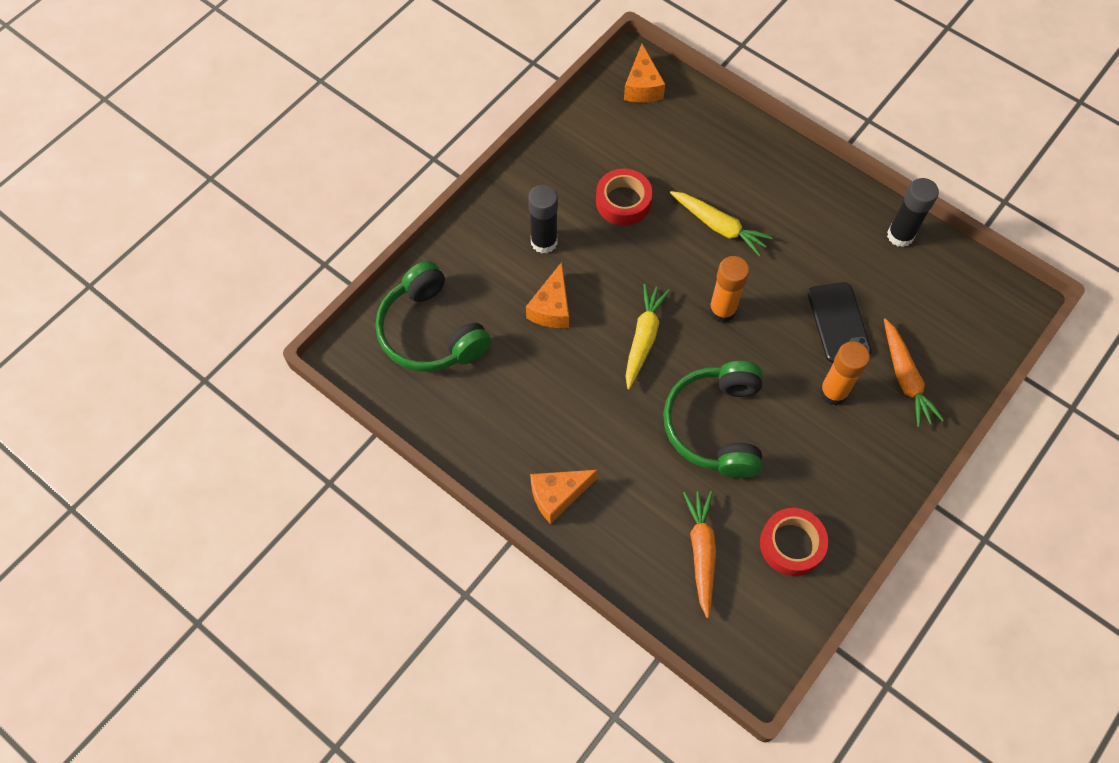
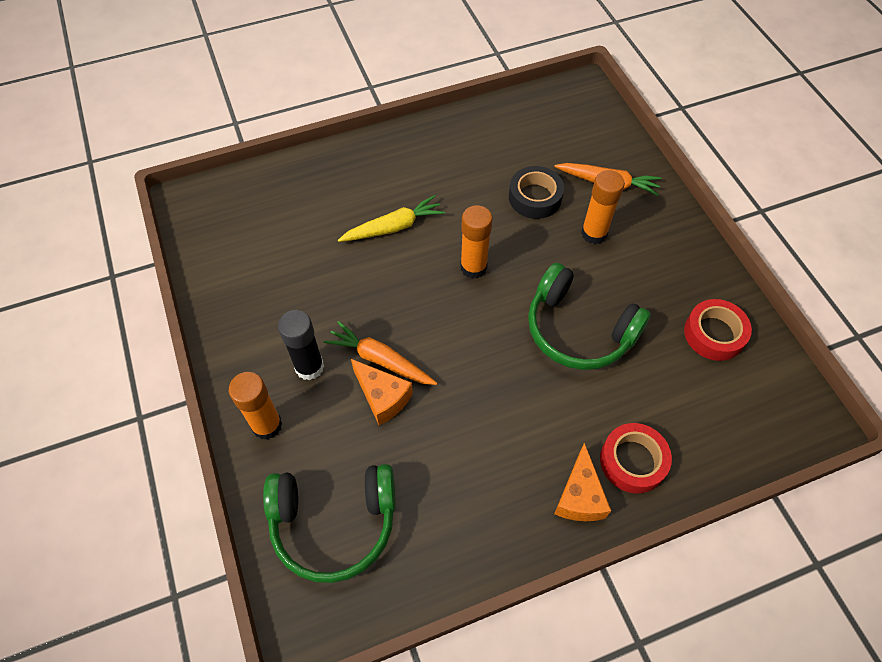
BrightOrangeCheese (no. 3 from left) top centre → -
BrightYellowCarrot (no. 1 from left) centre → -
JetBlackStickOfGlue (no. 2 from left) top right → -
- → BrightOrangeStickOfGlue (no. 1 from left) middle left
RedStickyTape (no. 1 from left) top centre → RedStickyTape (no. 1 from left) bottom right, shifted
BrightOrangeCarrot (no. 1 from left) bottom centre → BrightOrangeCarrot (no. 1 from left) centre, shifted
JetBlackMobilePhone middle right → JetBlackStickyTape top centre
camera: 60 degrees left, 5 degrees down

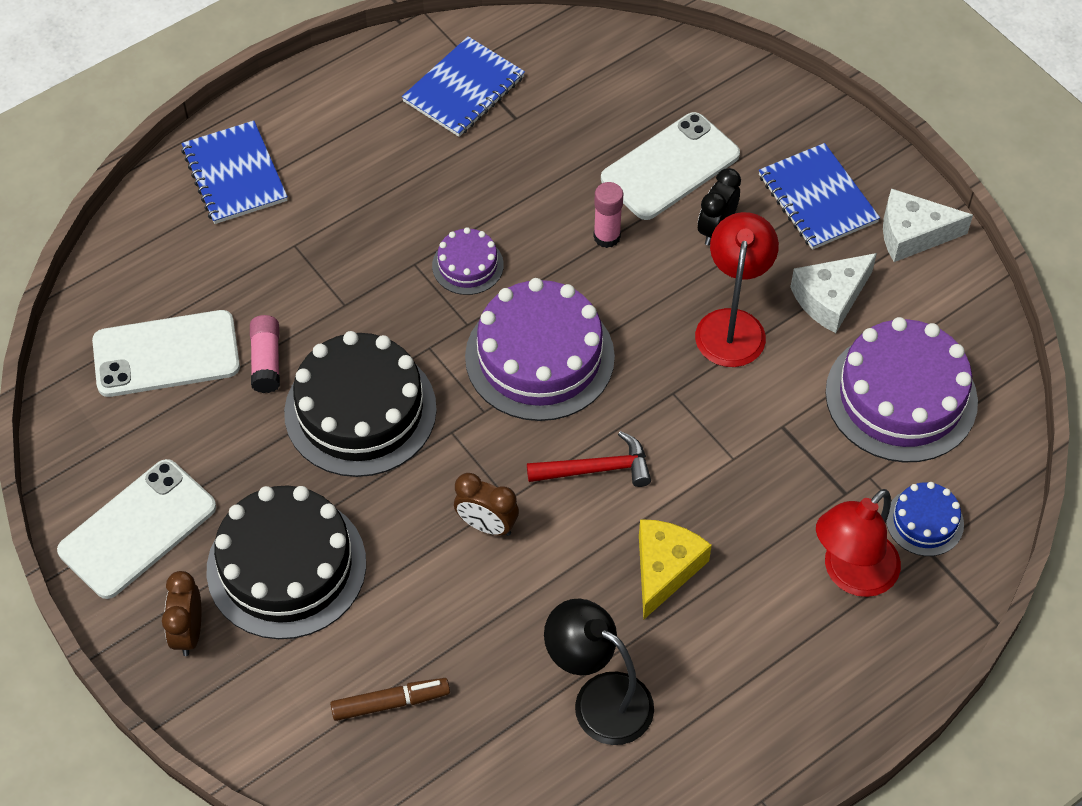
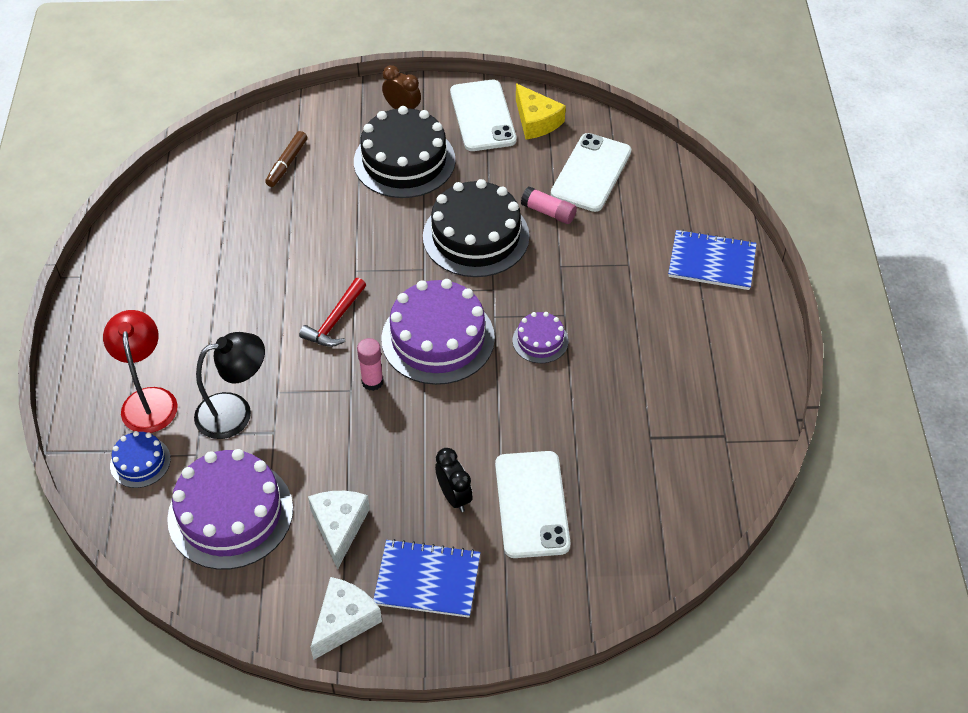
RoyalBlueNotepad (no. 2 from left) top centre → -
RussetAlarmClock (no. 2 from left) centre → -
RedDeskLamp (no. 1 from left) middle right → -
JetBlackDeskLamp bottom centre → JetBlackDeskLamp middle left, shifted
PinkStickOfGlue (no. 2 from left in the first image) top centre → PinkStickOfGlue (no. 1 from left) centre, shifted
BrightYellowCheese bottom centre → BrightYellowCheese top centre, shifted
camera: 125 degrees right, 5 degrees down

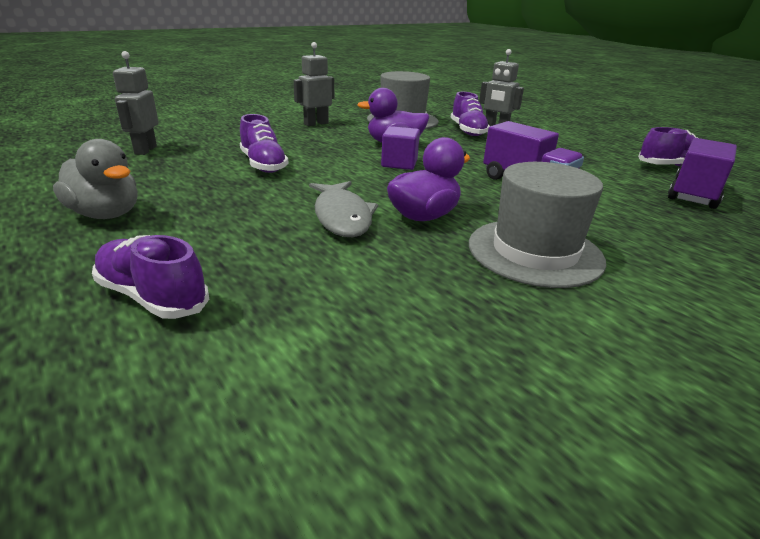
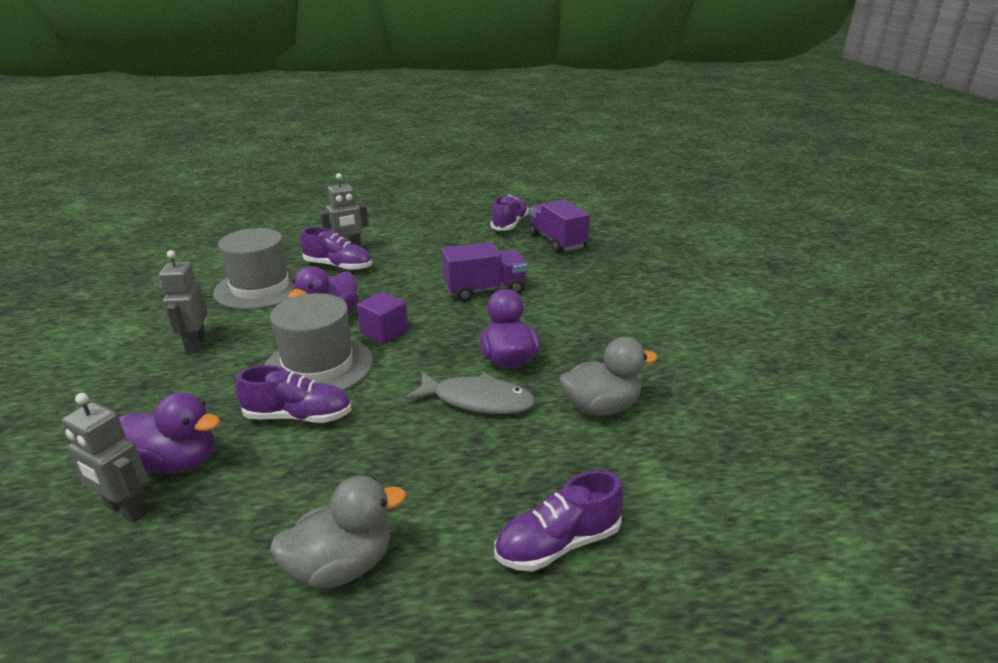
- → RoyalPurpleDuck (no. 1 from left) middle left
- → GrayDuck (no. 2 from left) centre
GrayHat (no. 2 from left) middle right → GrayHat (no. 2 from left) middle left, shifted
camera: 60 degrees left, 0 degrees up

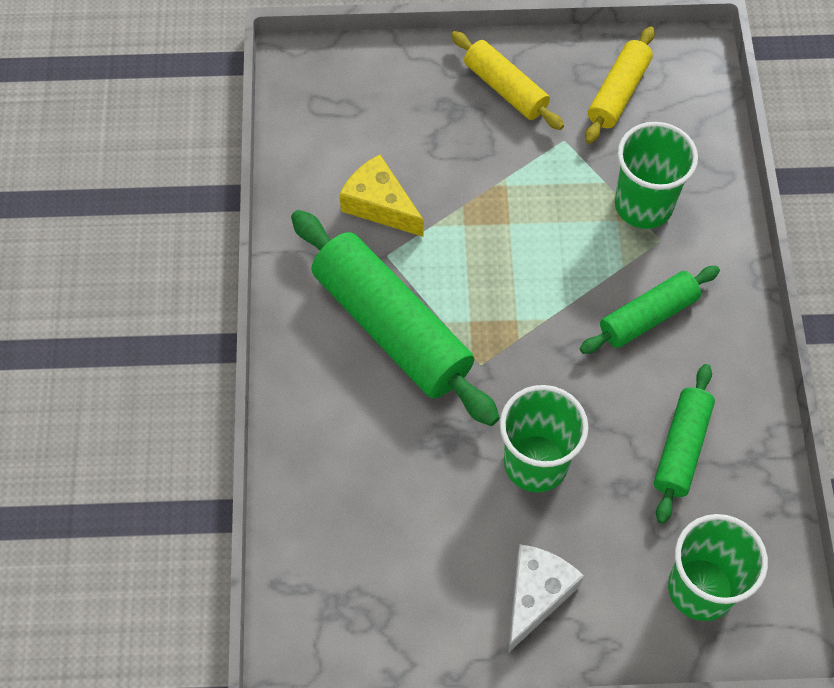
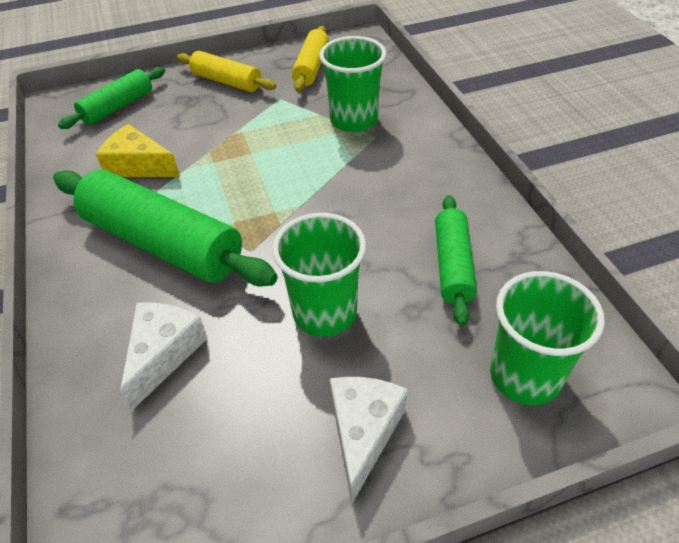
- → PureWhiteCheese (no. 1 from left) middle left
EmeraldRollingPin (no. 2 from left in the first image) middle right → EmeraldRollingPin (no. 1 from left) top left, shifted
camera: 15 degrees left, 15 degrees down

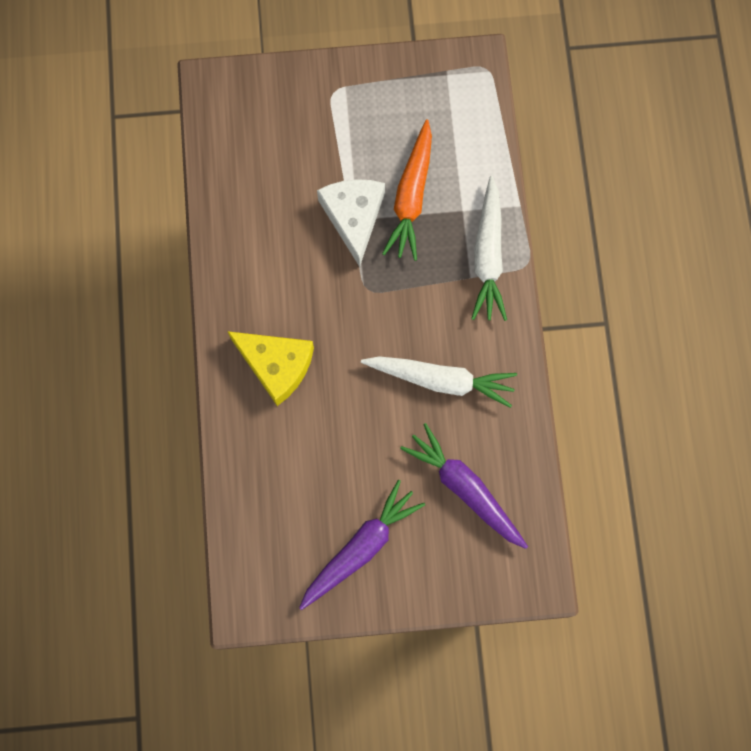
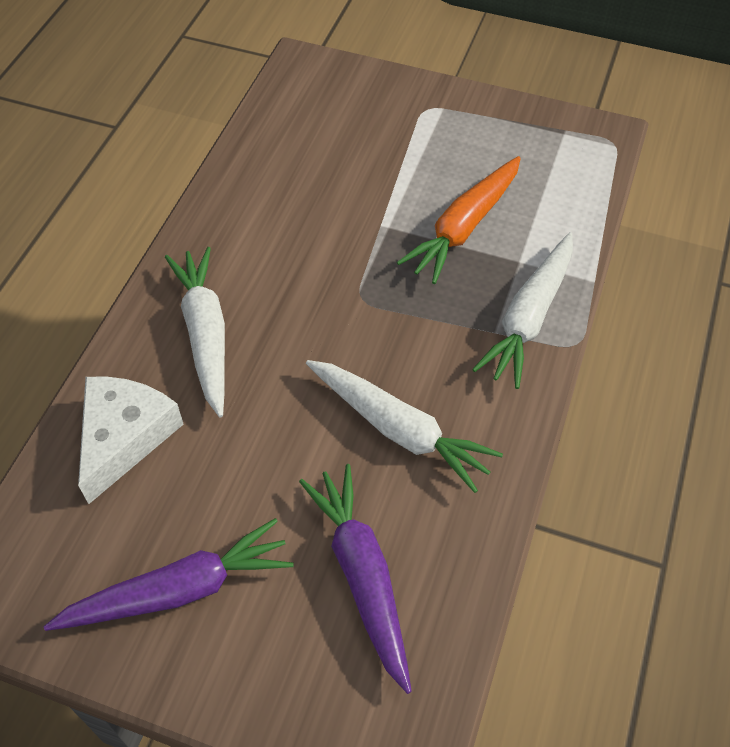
PureWhiteCheese top centre → PureWhiteCheese middle left, shifted
BrightYellowCheese centre → PureWhiteCarrot (no. 1 from left) middle left
camera: 25 degrees right, 20 degrees down

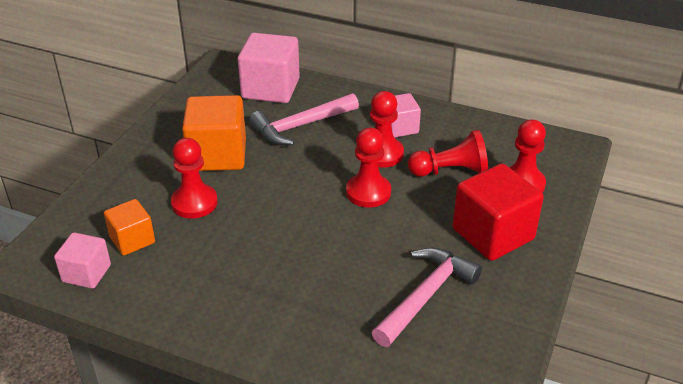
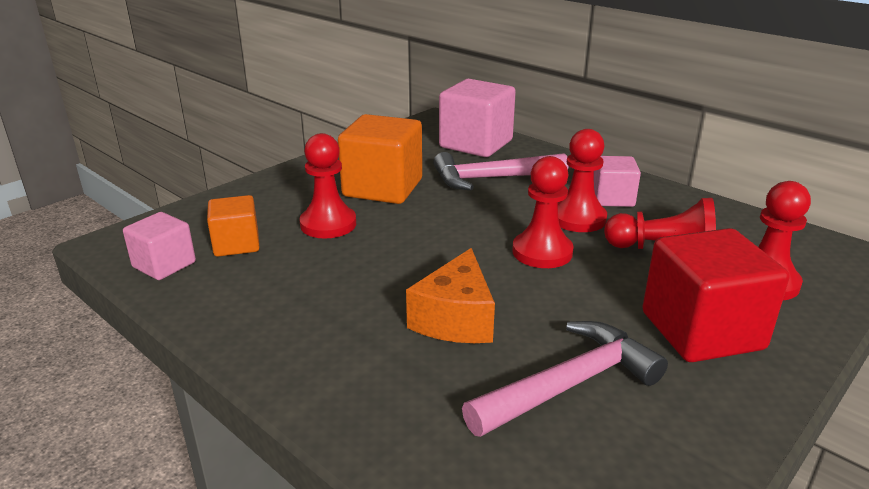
- → BrightOrangeCheese centre
camera: 20 degrees right, 10 degrees down

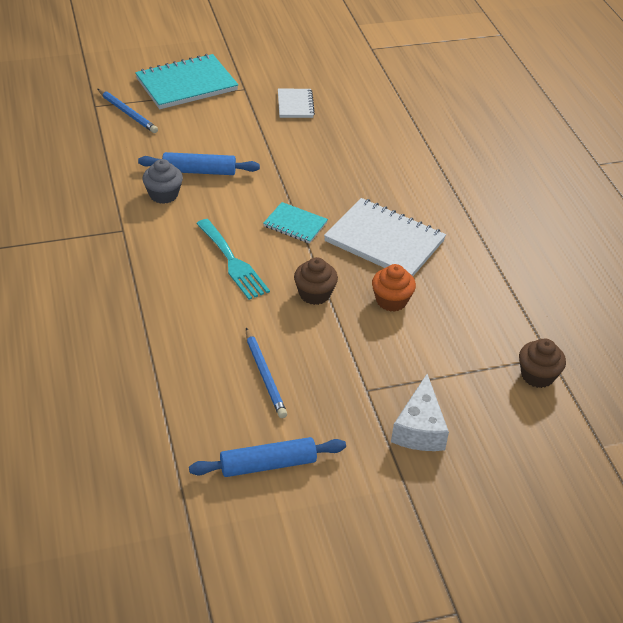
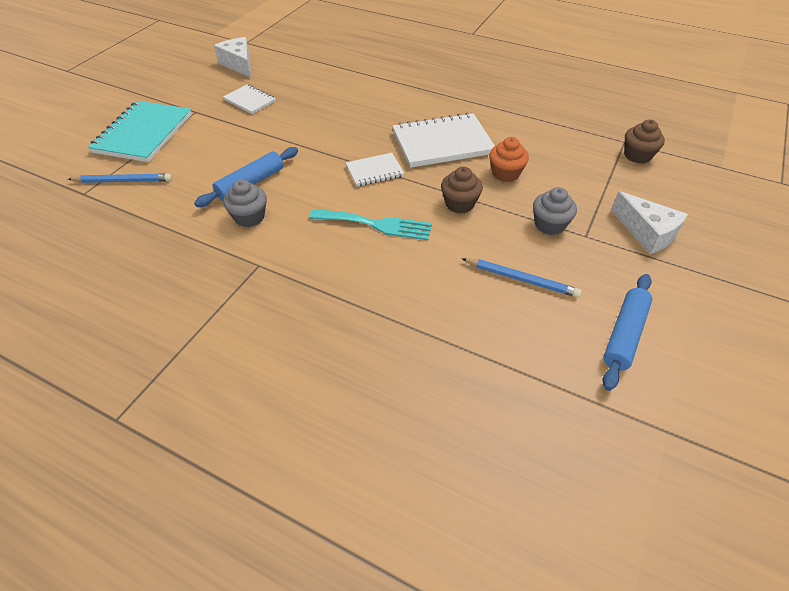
- → PureWhiteCheese (no. 1 from left) top left
- → GrayFairyCake (no. 2 from left) middle right
AquaNotepad (no. 2 from left) centre → PureWhiteNotepad (no. 2 from left) top centre
camera: 45 degrees left, 5 degrees up

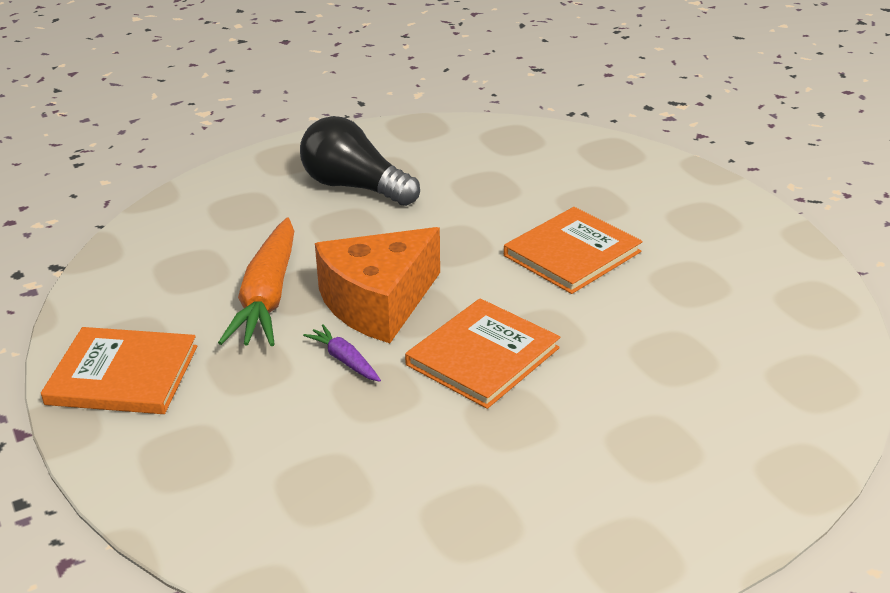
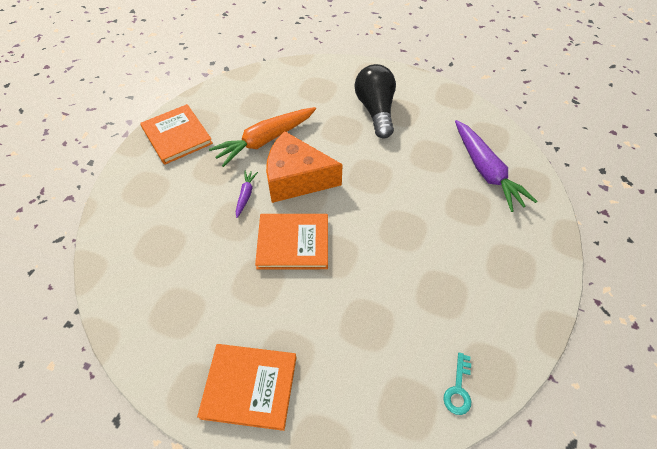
- → AquaLatchkey bottom right
- → RoyalPurpleCarrot (no. 2 from left) middle right
BrightOrangeHardback (no. 3 from left in the first image) centre → BrightOrangeHardback (no. 2 from left) bottom centre, shifted
camera: 50 degrees right, 20 degrees up

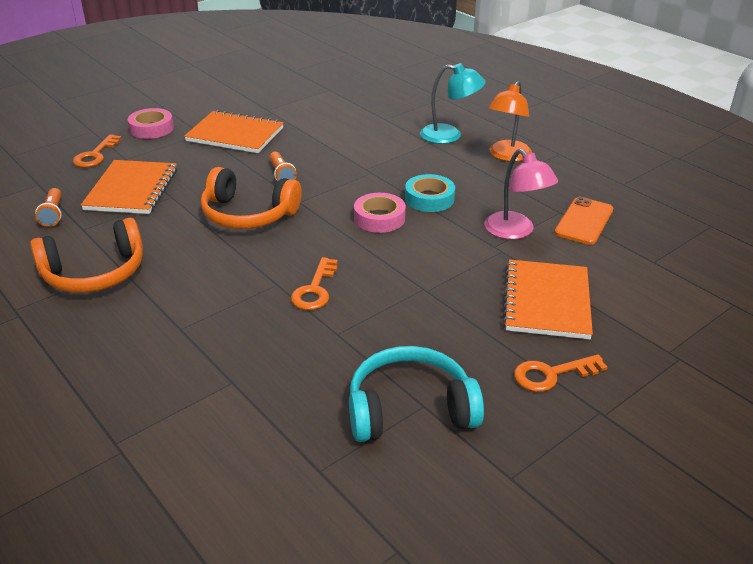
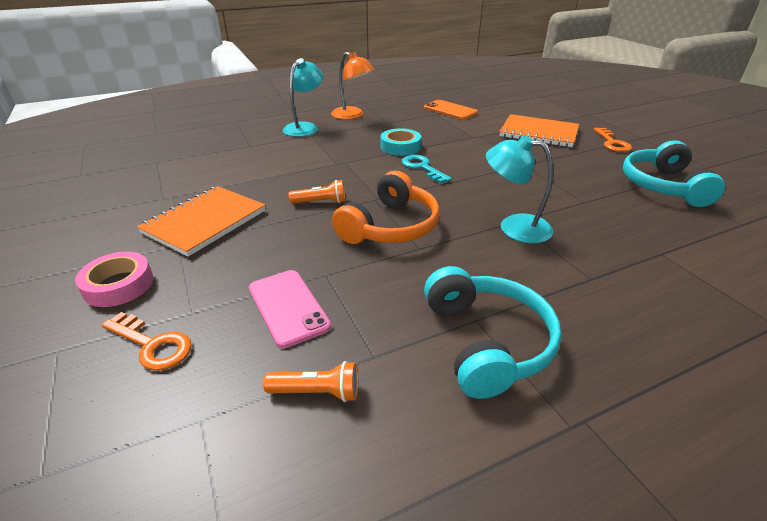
BrightOrangeLatchkey (no. 2 from left) centre → -
PinkDeskLamp middle right → -
- → AquaDeskLamp (no. 2 from left) middle right
BrightOrangeNotepad (no. 1 from left) top left → PinkMobilePhone centre
PinkStickyTape (no. 2 from left) centre → AquaLatchkey top centre
BrightOrangeHeadset (no. 1 from left) middle left → AquaHeadset (no. 1 from left) centre
camera: 75 degrees left, 0 degrees up

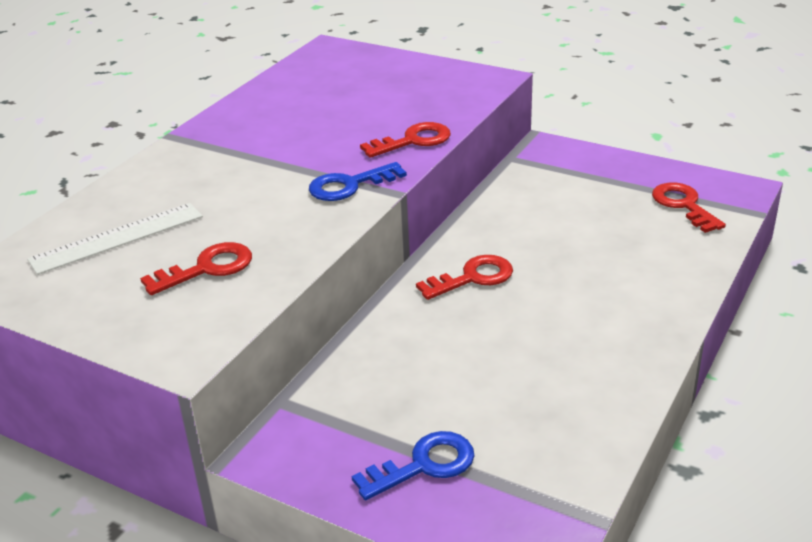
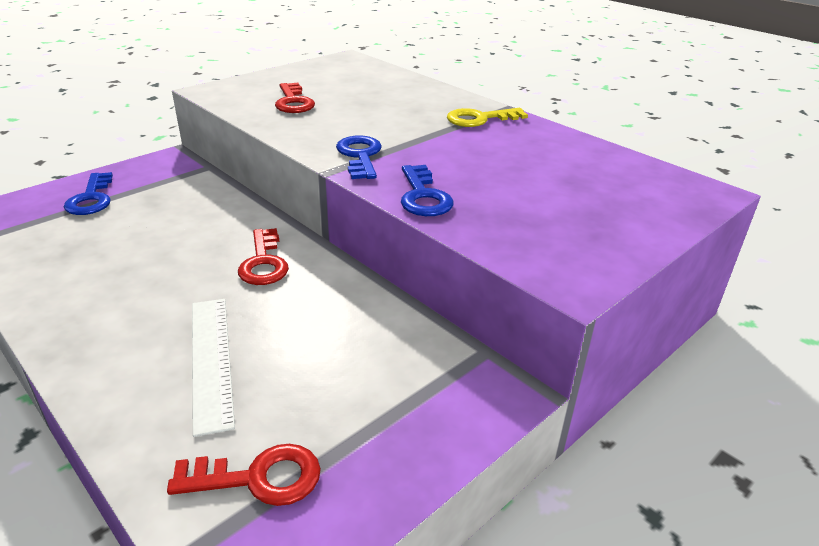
- → BrightYellowLatchkey top centre
PureWhiteRuler middle left → PureWhiteRuler bottom left, shifted
RedLatchkey (no. 2 from left) top centre → RoyalBlueLatchkey (no. 3 from left) centre
camera: 105 degrees right, 0 degrees up

